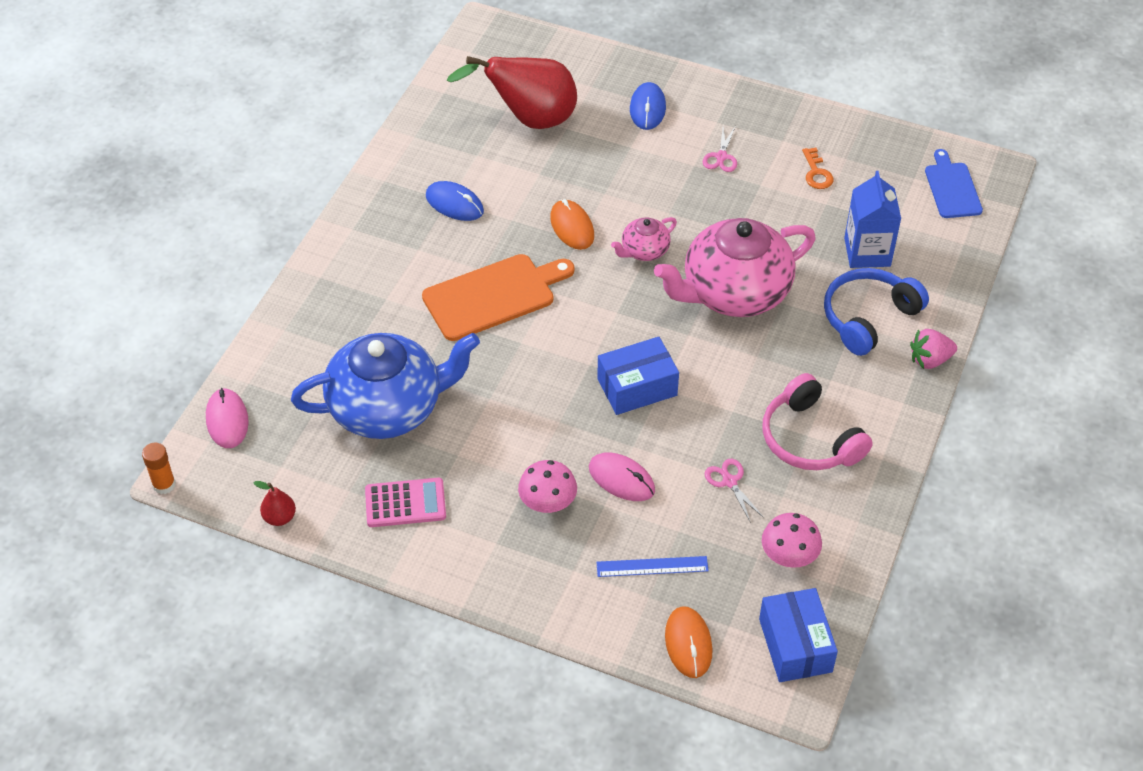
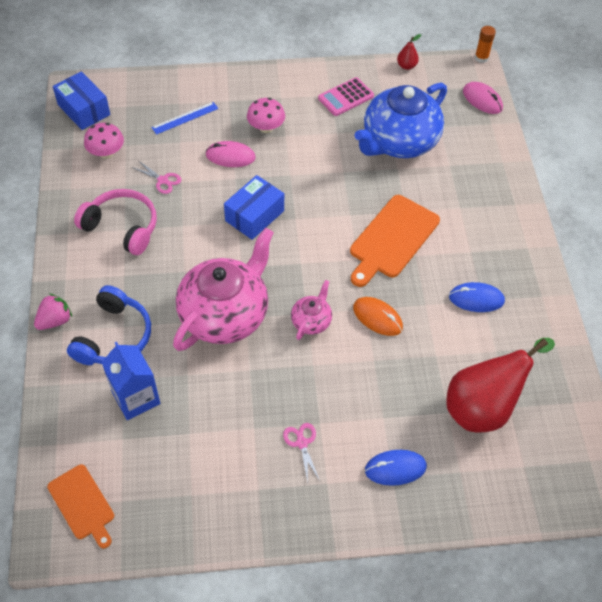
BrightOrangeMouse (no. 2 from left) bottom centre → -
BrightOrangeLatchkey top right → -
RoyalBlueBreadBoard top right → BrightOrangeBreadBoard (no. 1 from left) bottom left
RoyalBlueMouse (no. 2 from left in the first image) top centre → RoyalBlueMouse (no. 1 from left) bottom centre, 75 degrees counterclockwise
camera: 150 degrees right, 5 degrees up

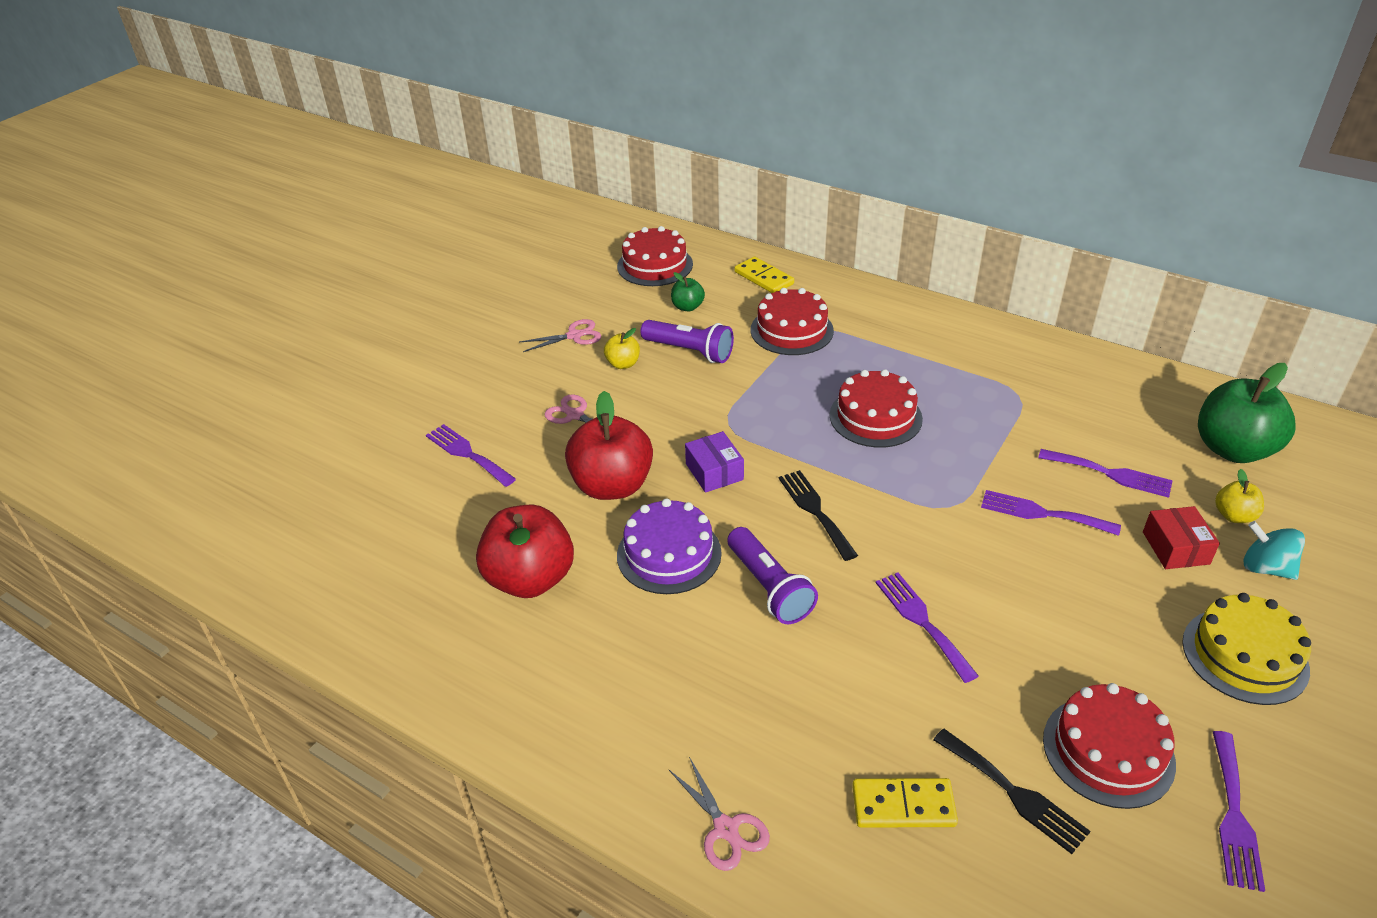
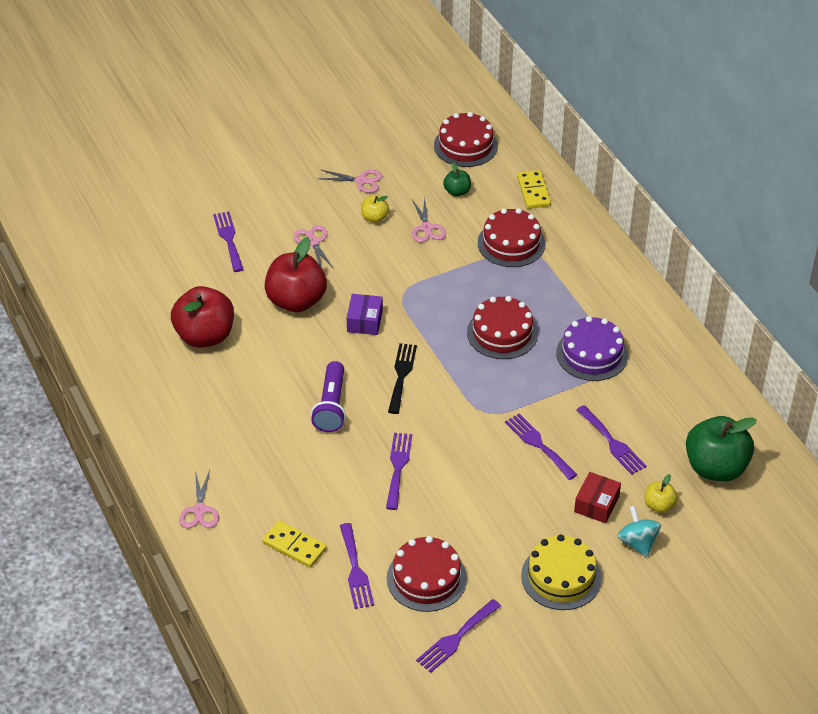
RoyalPurpleCake centre → RoyalPurpleCake middle right, shifted
RoyalPurplePocketTorch (no. 1 from left) centre → PinkPairOfScissors (no. 4 from left) top centre
JetBlackTableFork (no. 2 from left) bottom right → RoyalPurpleTableFork (no. 2 from left) bottom centre
camera: 30 degrees right, 5 degrees up

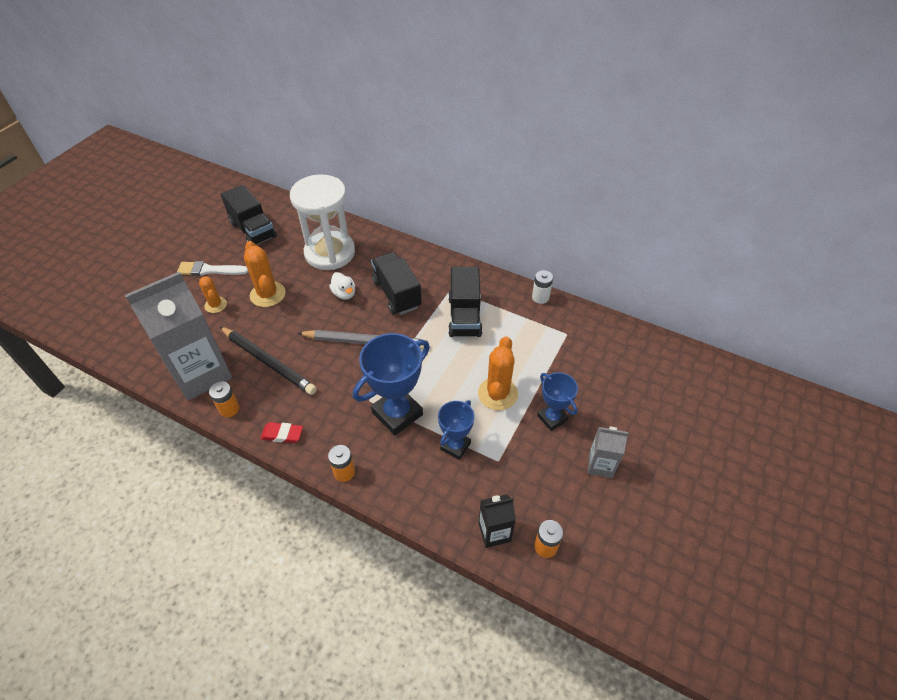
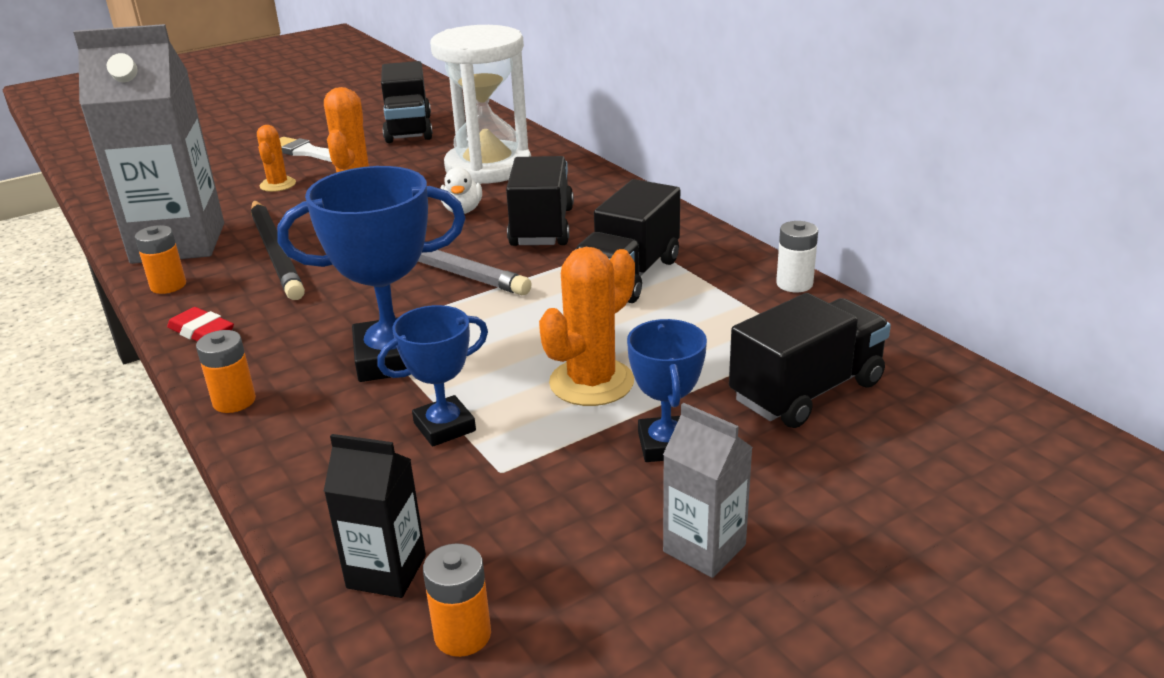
- → JetBlackLorry (no. 4 from left) middle right
camera: 30 degrees right, 20 degrees down

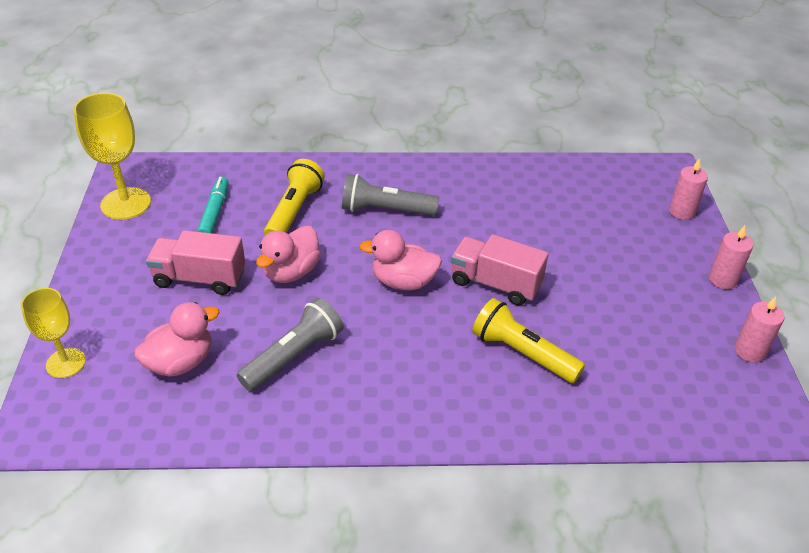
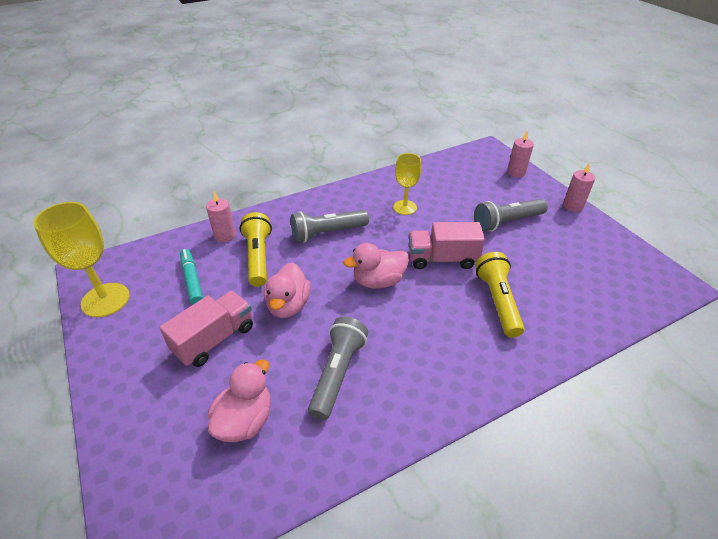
- → GrayPocketTorch (no. 3 from left) middle right
BrightYellowGoblet (no. 1 from left in the first image) middle left → BrightYellowGoblet (no. 2 from left) centre, shifted
PinkCandle (no. 3 from left in the first image) middle right → PinkCandle (no. 1 from left) middle left, shifted
PinkLorry (no. 1 from left) middle left, 150 degrees clockwise
BrightYellowPocketTorch (no. 2 from left) centre → BrightYellowPocketTorch (no. 2 from left) middle right, 75 degrees clockwise
camera: 25 degrees left, 0 degrees up

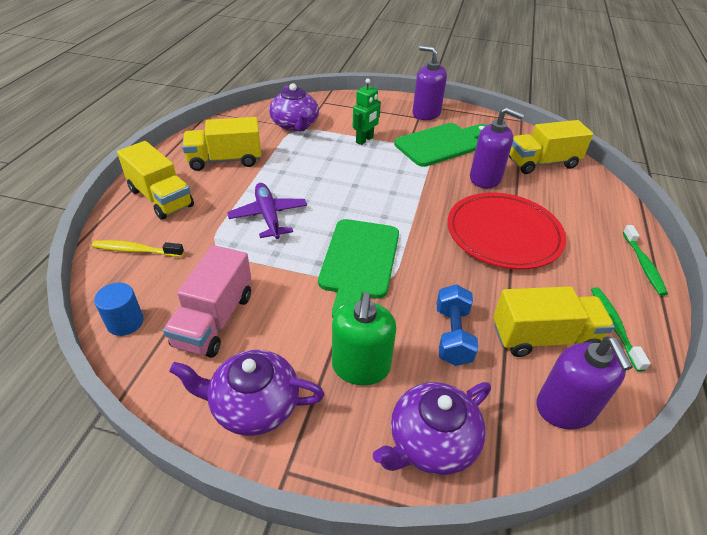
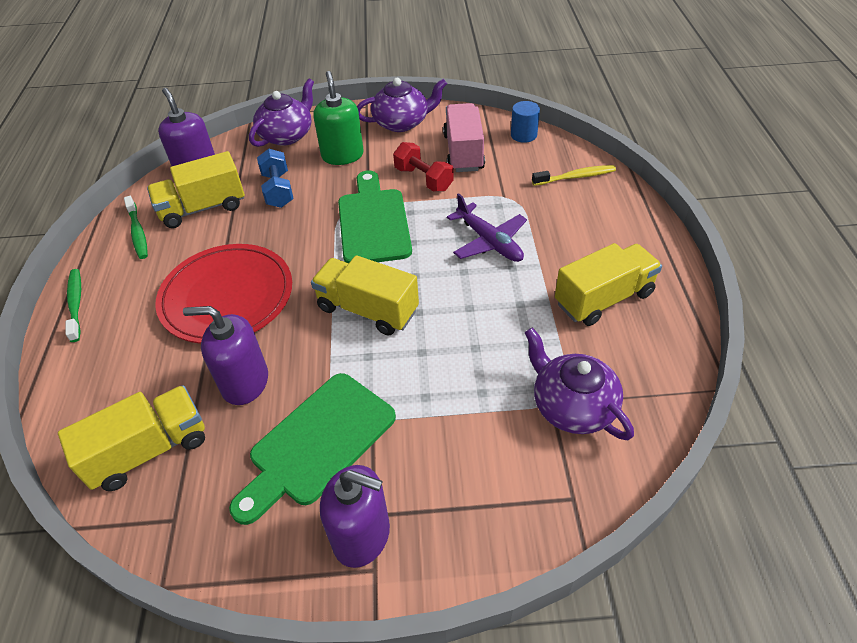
EmeraldRobot top centre → -
- → RedHandWeight top centre
BrightYellowLorry (no. 1 from left in the first image) middle left → BrightYellowLorry (no. 3 from left) centre, shifted
camera: 165 degrees right, 5 degrees up

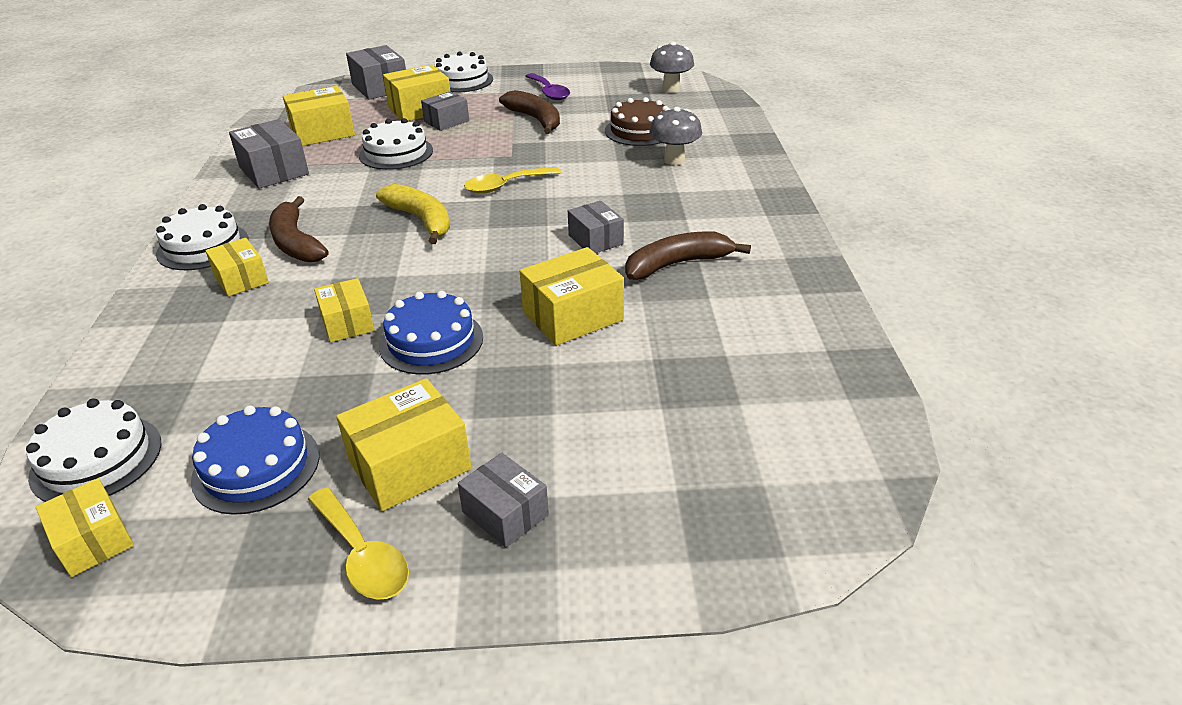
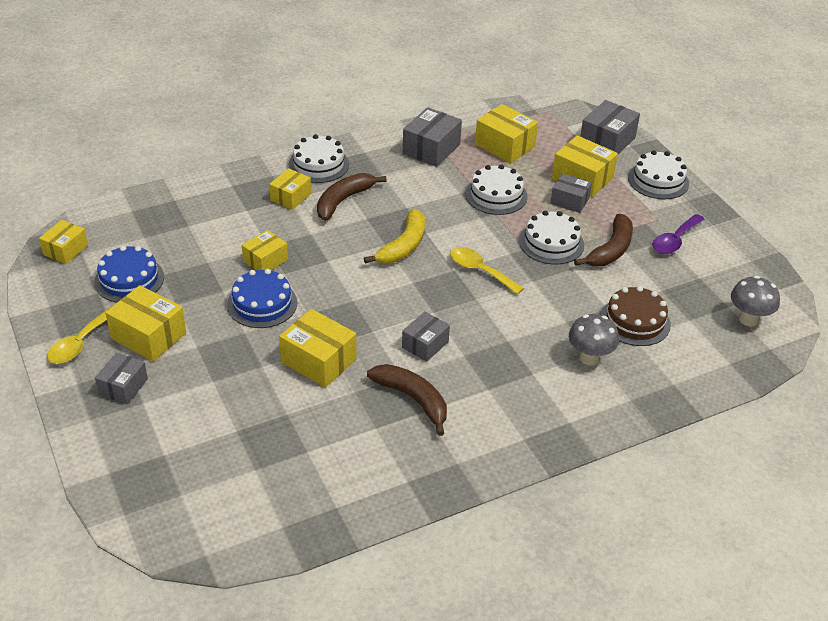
PureWhiteCake (no. 1 from left in the first image) middle left → PureWhiteCake (no. 3 from left) centre, shifted
camera: 65 degrees right, 5 degrees up

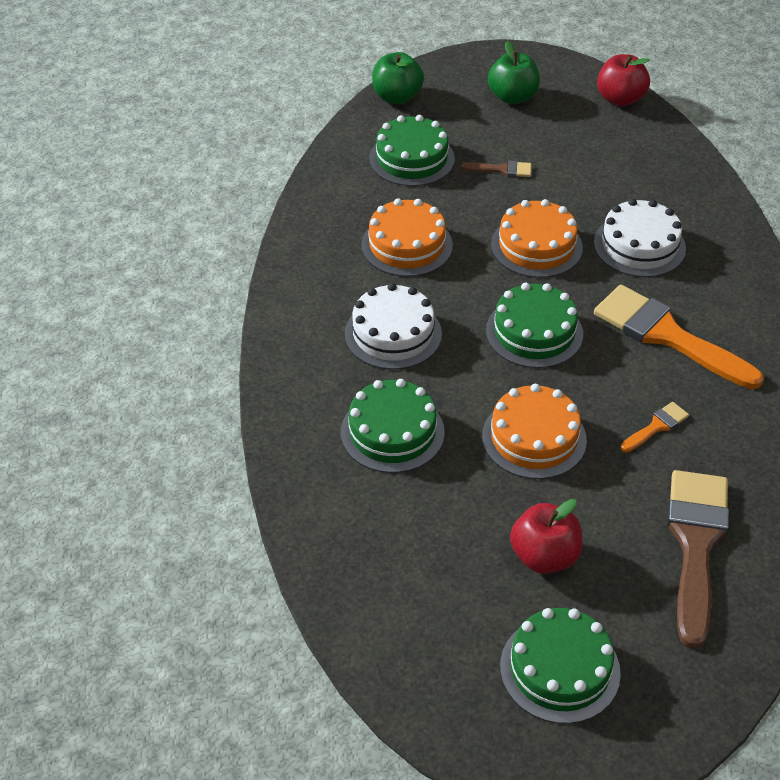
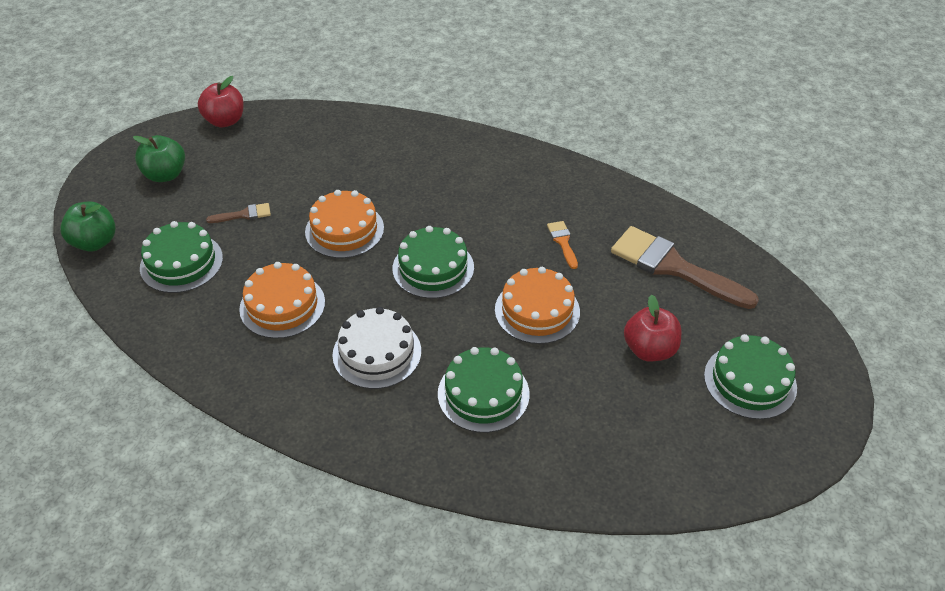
PureWhiteCake (no. 2 from left) top right → -
BrightOrangePaintBrush (no. 2 from left) middle right → -
RussetPaintBrush (no. 1 from left) top centre → RussetPaintBrush (no. 1 from left) middle left, 45 degrees clockwise
camera: 65 degrees left, 0 degrees up

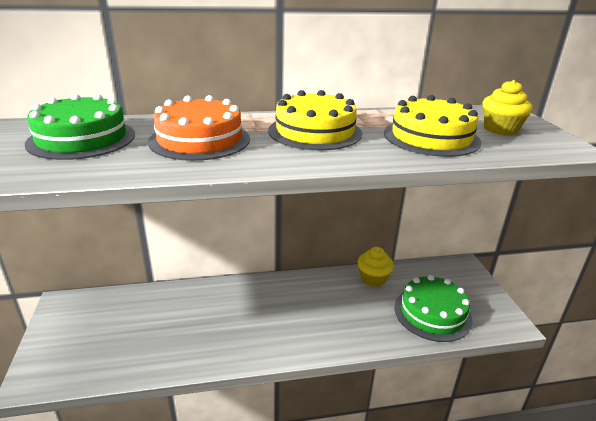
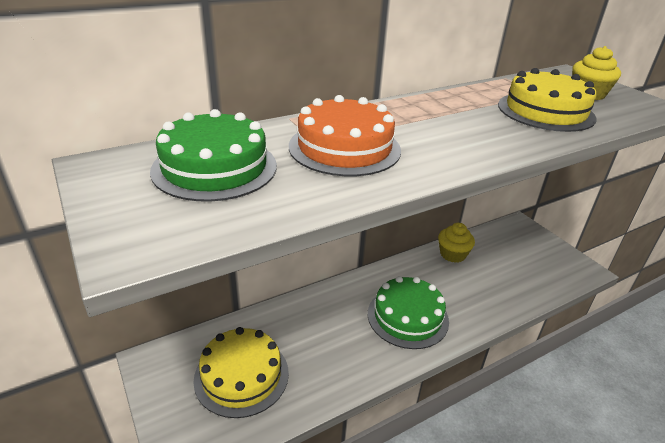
BrightYellowCake (no. 1 from left) top centre → BrightYellowCake (no. 1 from left) bottom centre, shifted
EmeraldCake (no. 2 from left) bottom right → EmeraldCake (no. 2 from left) bottom centre, shifted
camera: 20 degrees left, 5 degrees up

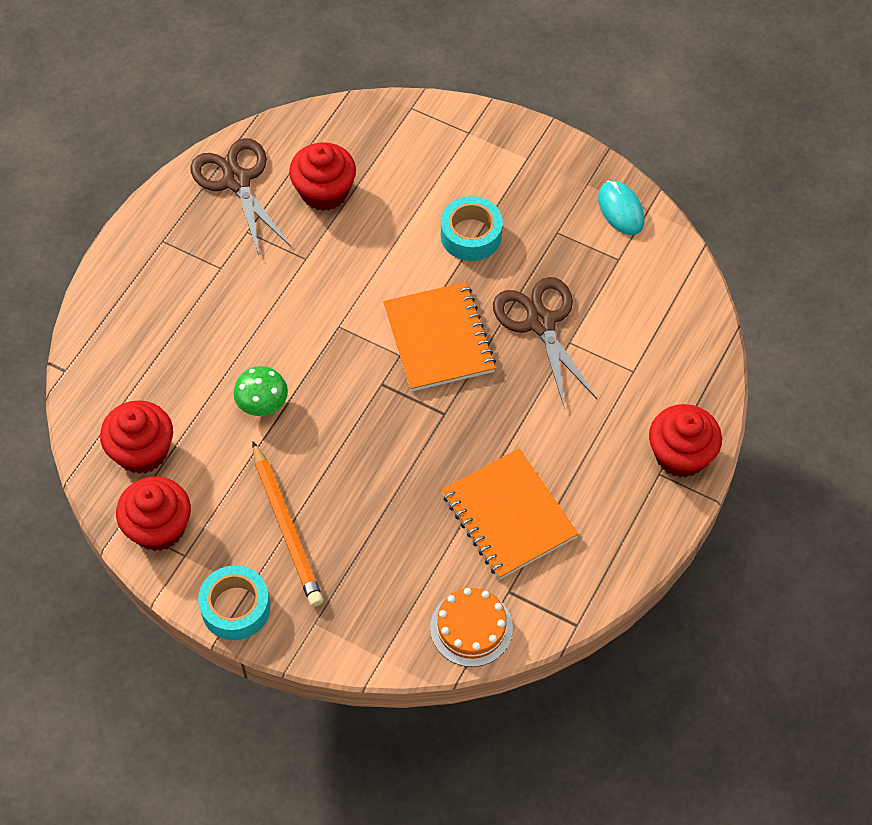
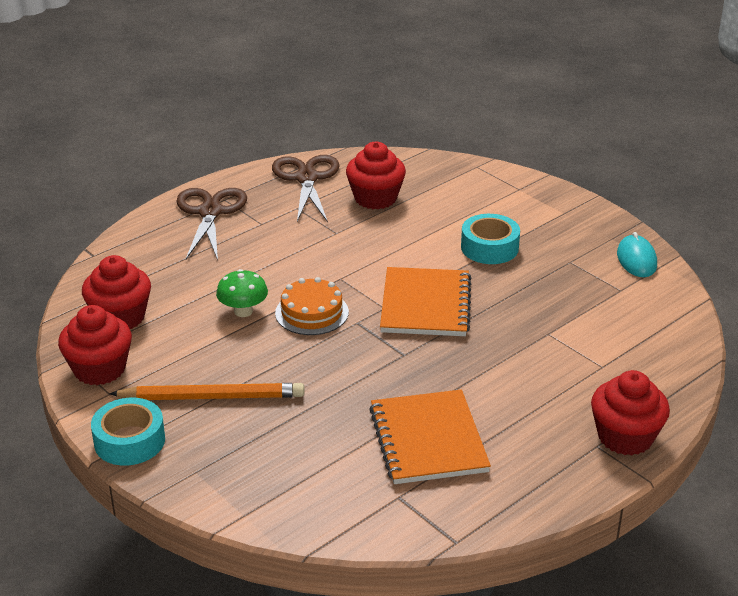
BrightOrangeCake bottom centre → BrightOrangeCake centre, shifted
RussetPairOfScissors (no. 2 from left in the first image) centre → RussetPairOfScissors (no. 1 from left) middle left, shifted
BrightOrangeWoodenPencil middle left, 90 degrees counterclockwise
camera: 20 degrees right, 25 degrees down

